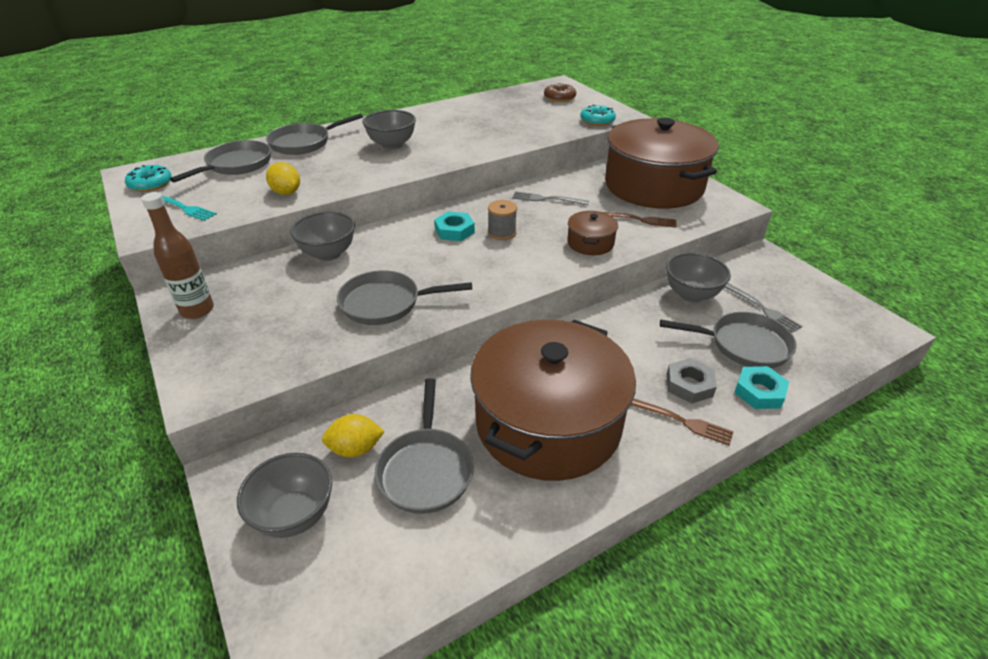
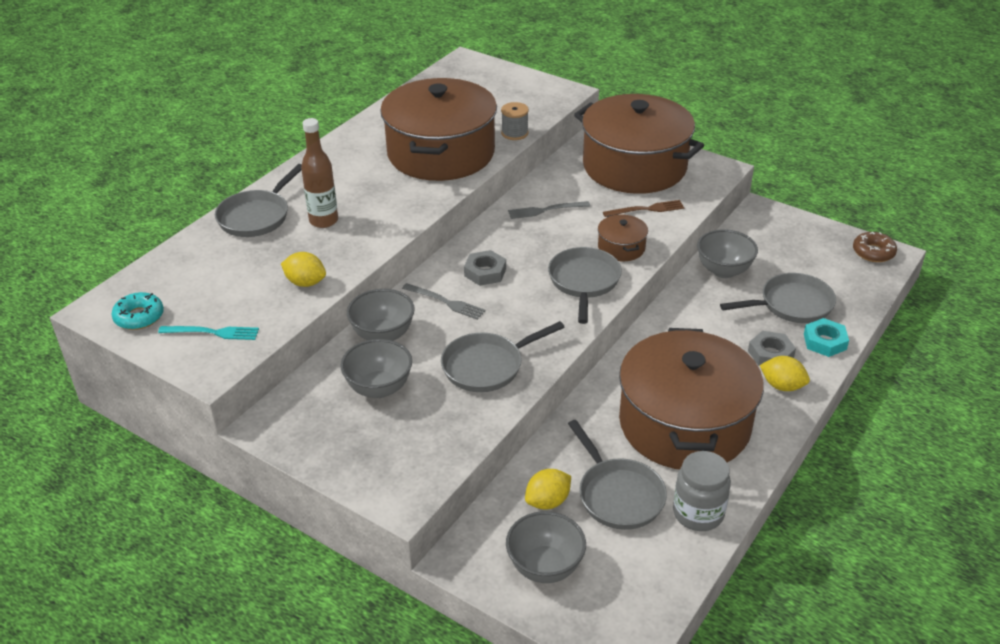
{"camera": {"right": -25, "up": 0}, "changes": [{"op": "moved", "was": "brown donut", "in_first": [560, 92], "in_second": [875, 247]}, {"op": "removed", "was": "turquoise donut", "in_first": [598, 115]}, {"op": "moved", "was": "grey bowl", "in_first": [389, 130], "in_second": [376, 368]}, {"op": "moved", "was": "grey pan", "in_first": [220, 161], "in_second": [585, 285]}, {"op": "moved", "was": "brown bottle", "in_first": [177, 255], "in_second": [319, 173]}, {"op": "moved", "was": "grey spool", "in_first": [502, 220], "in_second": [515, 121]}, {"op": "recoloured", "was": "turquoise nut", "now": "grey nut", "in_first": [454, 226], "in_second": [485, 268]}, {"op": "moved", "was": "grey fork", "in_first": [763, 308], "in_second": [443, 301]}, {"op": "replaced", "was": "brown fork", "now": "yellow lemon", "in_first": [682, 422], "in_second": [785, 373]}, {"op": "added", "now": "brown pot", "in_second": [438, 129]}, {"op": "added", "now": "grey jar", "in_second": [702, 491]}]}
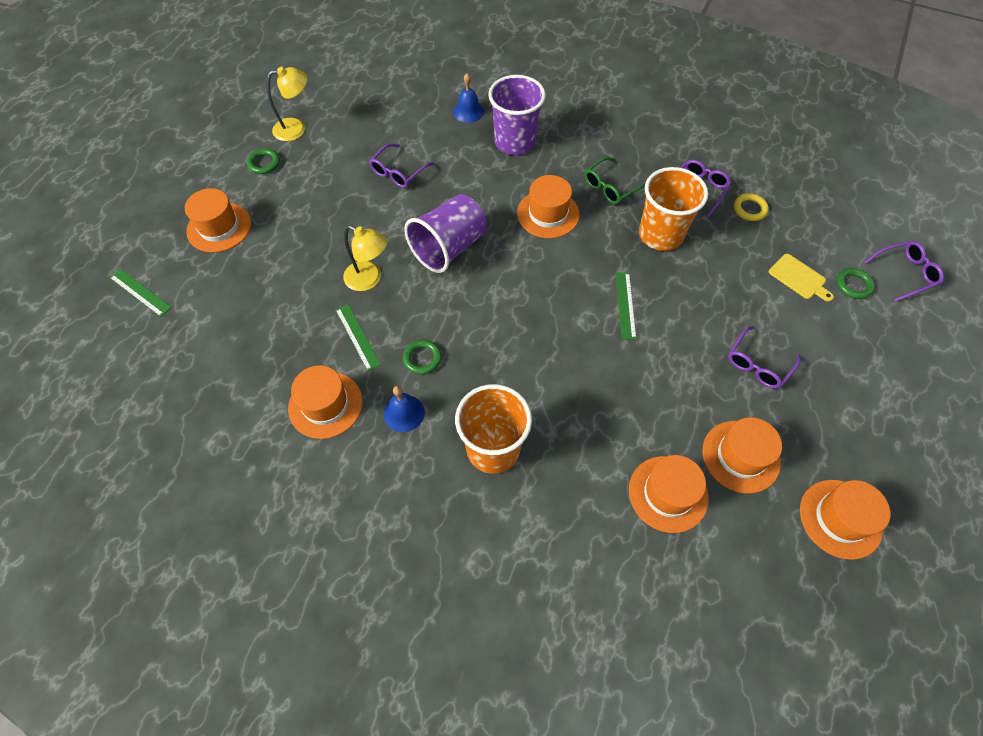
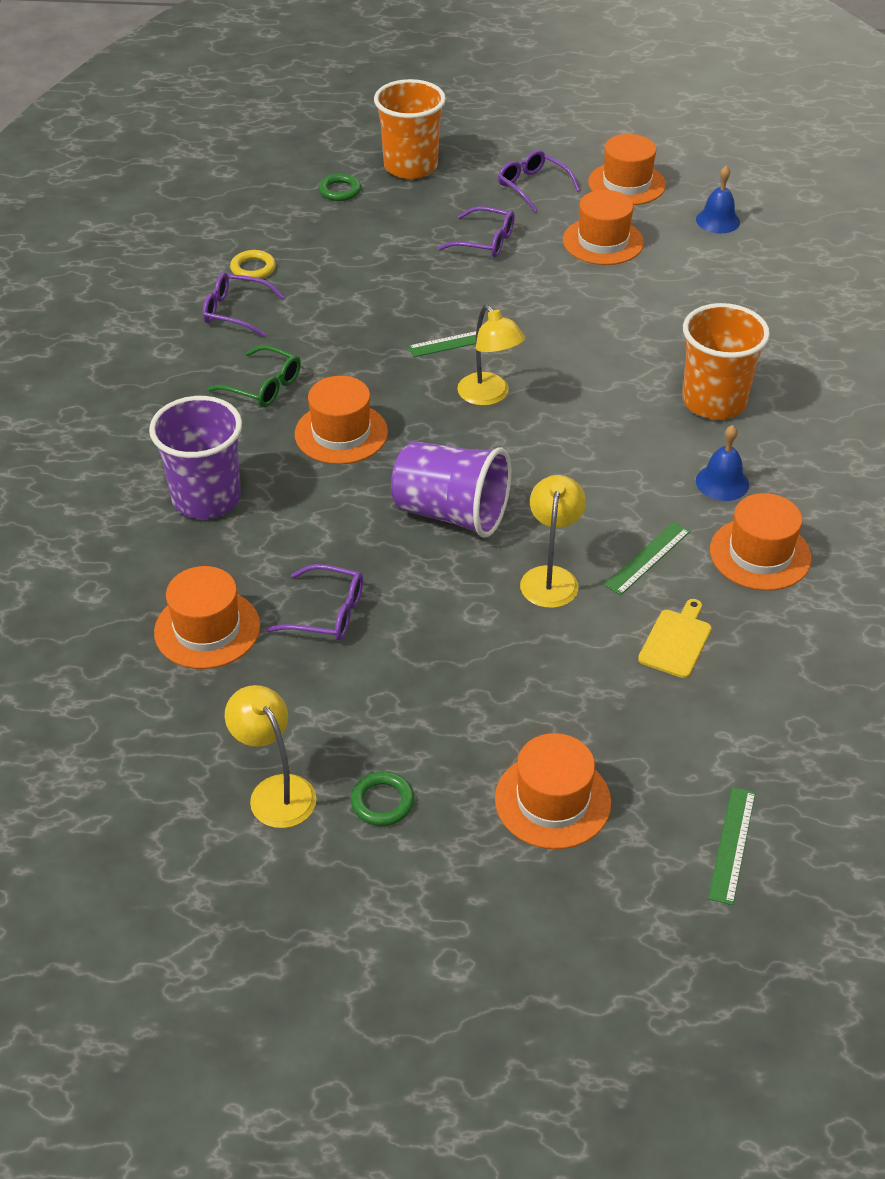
{"camera": {"right": -110, "up": -15}, "changes": [{"op": "moved", "was": "blue bell", "in_first": [468, 98], "in_second": [718, 199]}, {"op": "moved", "was": "orange cup", "in_first": [673, 209], "in_second": [410, 129]}, {"op": "moved", "was": "purple glasses", "in_first": [904, 271], "in_second": [539, 181]}, {"op": "moved", "was": "yellow cutting board", "in_first": [801, 278], "in_second": [675, 638]}, {"op": "removed", "was": "green ring", "in_first": [422, 357]}, {"op": "moved", "was": "orange hat", "in_first": [669, 494], "in_second": [207, 617]}, {"op": "added", "now": "yellow lamp", "in_second": [491, 355]}]}
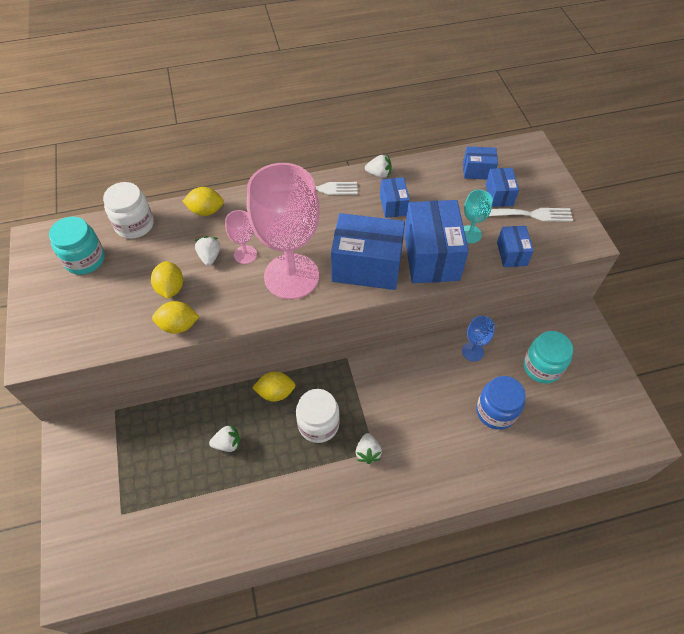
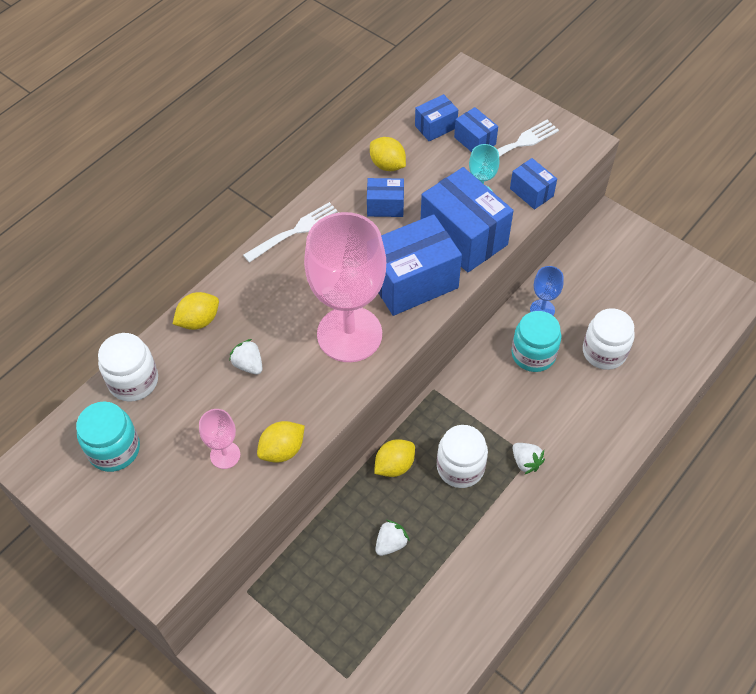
{"camera": {"right": -35, "up": 0}, "changes": [{"op": "removed", "was": "white strawberry", "in_first": [378, 166]}, {"op": "turned", "was": "blue box", "in_first": [395, 197], "in_second": [385, 197], "clockwise": -45}, {"op": "moved", "was": "pink goblet", "in_first": [241, 237], "in_second": [219, 439]}, {"op": "moved", "was": "yellow lemon", "in_first": [167, 280], "in_second": [388, 154]}, {"op": "moved", "was": "turquoise jar", "in_first": [548, 357], "in_second": [536, 341]}, {"op": "recoloured", "was": "blue jar", "now": "white jar", "in_first": [501, 403], "in_second": [609, 339]}]}
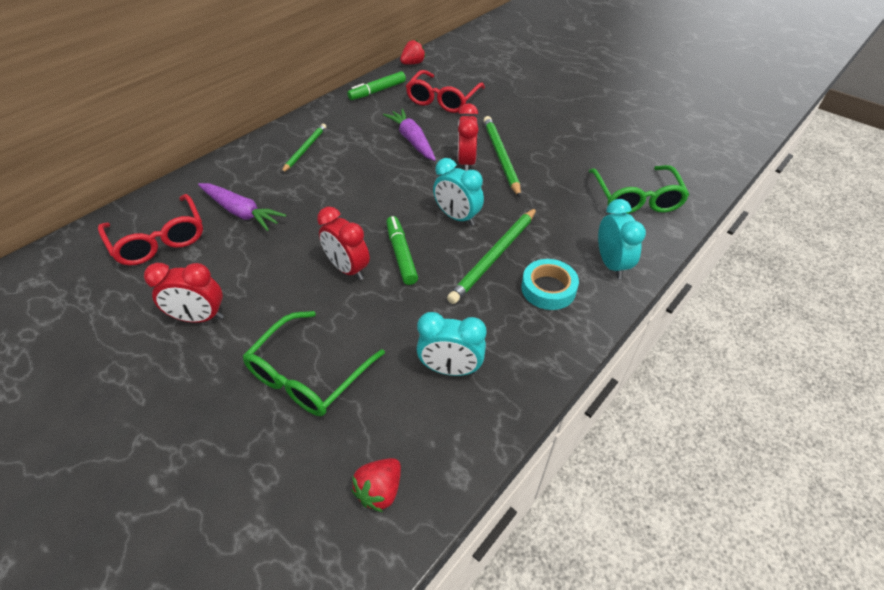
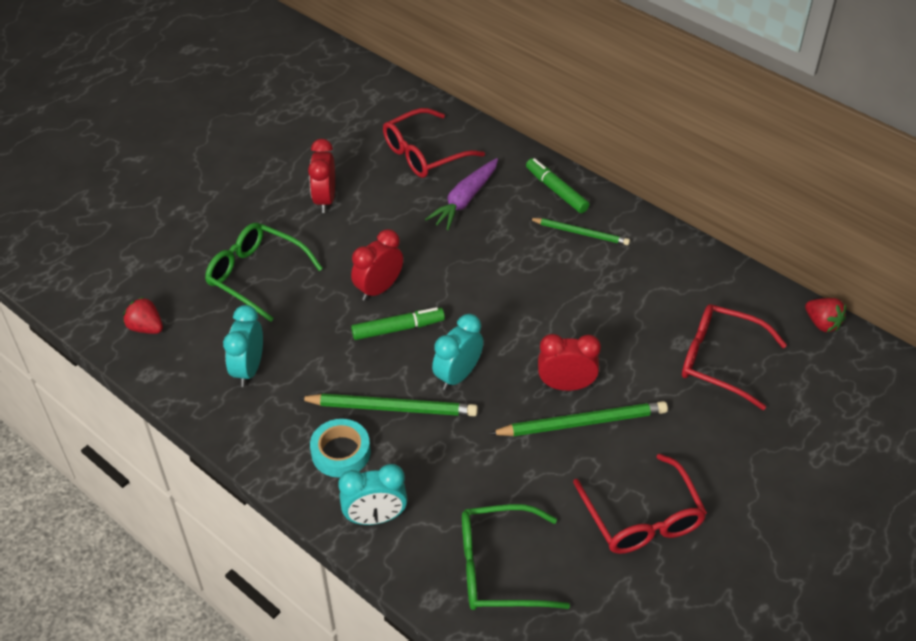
{"camera": {"right": 90, "up": 0}, "changes": [{"op": "moved", "was": "green marker", "in_first": [376, 85], "in_second": [557, 185]}, {"op": "removed", "was": "purple carrot", "in_first": [409, 135]}, {"op": "turned", "was": "green pencil", "in_first": [492, 256], "in_second": [388, 405], "clockwise": 150}, {"op": "added", "now": "red glasses", "in_second": [640, 504]}]}
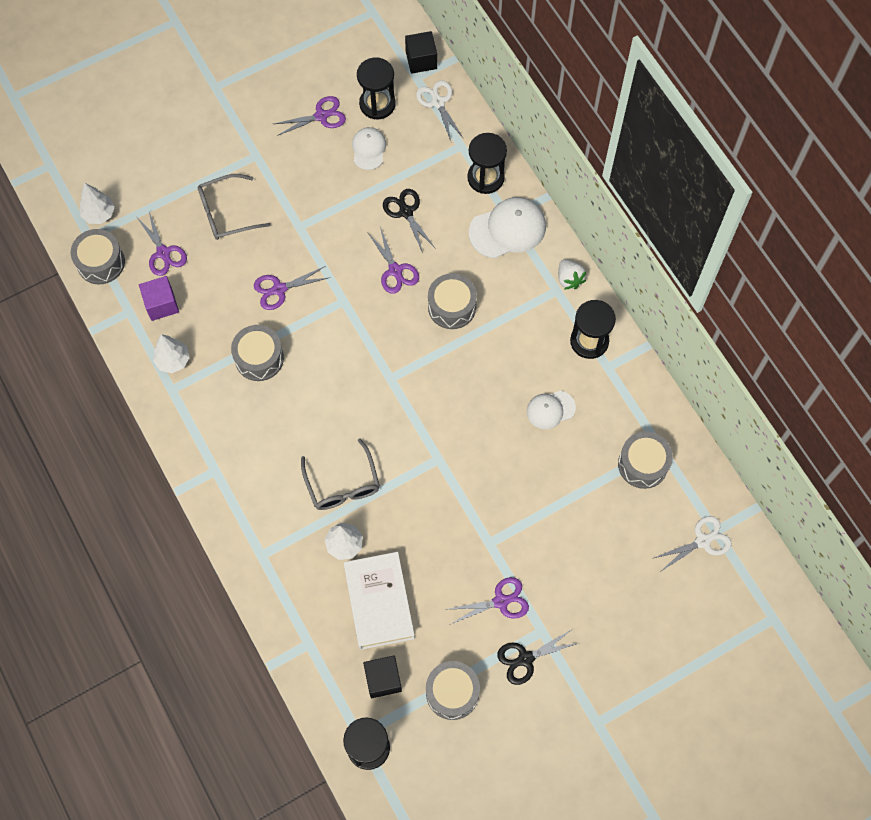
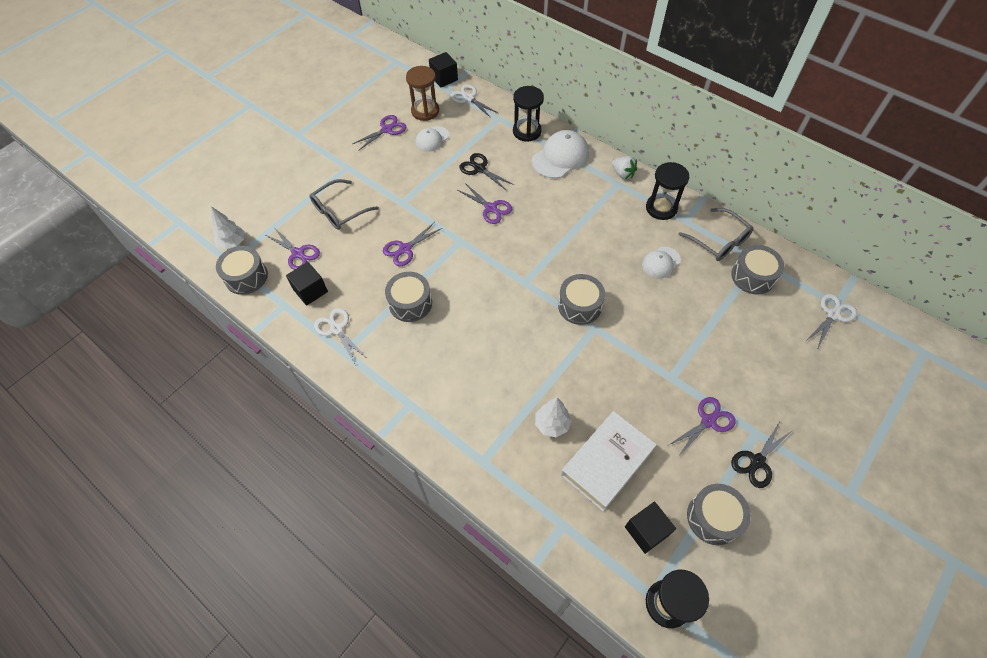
{"camera": {"right": -20, "up": -10}, "changes": [{"op": "recoloured", "was": "black hourglass", "now": "brown hourglass", "in_first": [376, 88], "in_second": [422, 93]}, {"op": "turned", "was": "white cap", "in_first": [369, 148], "in_second": [432, 139], "clockwise": -120}, {"op": "moved", "was": "grey drum", "in_first": [452, 301], "in_second": [581, 299]}, {"op": "recoloured", "was": "purple cube", "now": "black cube", "in_first": [159, 298], "in_second": [307, 284]}, {"op": "replaced", "was": "white tree", "now": "white scissors", "in_first": [171, 353], "in_second": [340, 336]}, {"op": "moved", "was": "grey glasses", "in_first": [340, 474], "in_second": [716, 234]}, {"op": "turned", "was": "white book", "in_first": [379, 601], "in_second": [609, 461], "clockwise": 75}]}
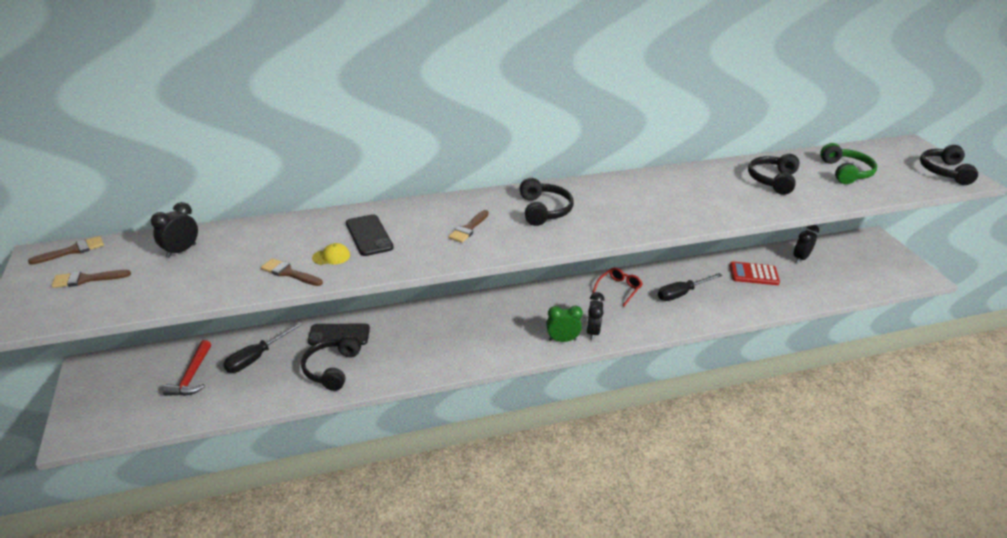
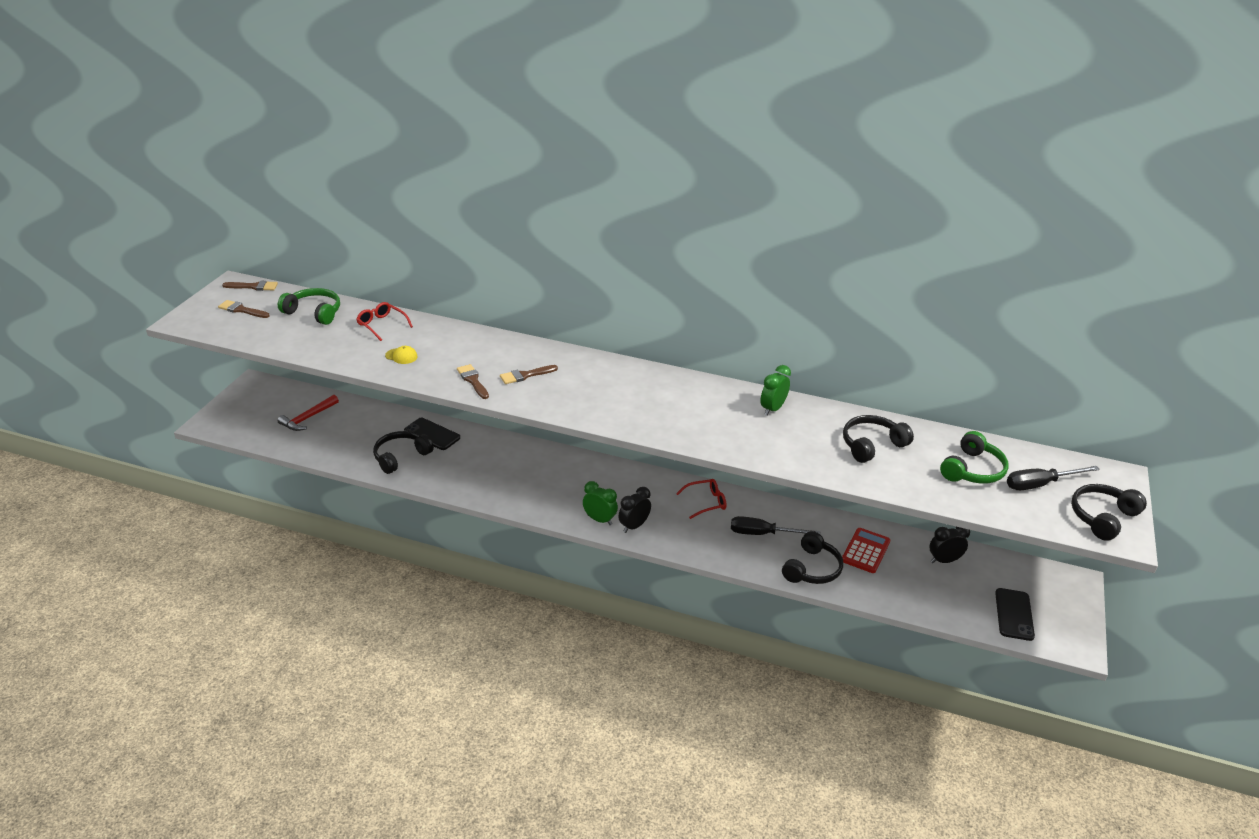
{"camera": {"right": 35, "up": 0}, "changes": [{"op": "moved", "was": "black headphones", "in_first": [547, 202], "in_second": [812, 557]}, {"op": "replaced", "was": "black clock", "now": "green headphones", "in_first": [174, 230], "in_second": [309, 306]}, {"op": "moved", "was": "black phone", "in_first": [370, 235], "in_second": [1015, 614]}, {"op": "moved", "was": "brown brush", "in_first": [292, 272], "in_second": [473, 381]}, {"op": "turned", "was": "red calculator", "in_first": [755, 273], "in_second": [866, 550], "clockwise": 75}, {"op": "moved", "was": "black screwdriver", "in_first": [263, 347], "in_second": [1053, 478]}, {"op": "added", "now": "red glasses", "in_second": [384, 321]}, {"op": "added", "now": "green clock", "in_second": [775, 390]}]}
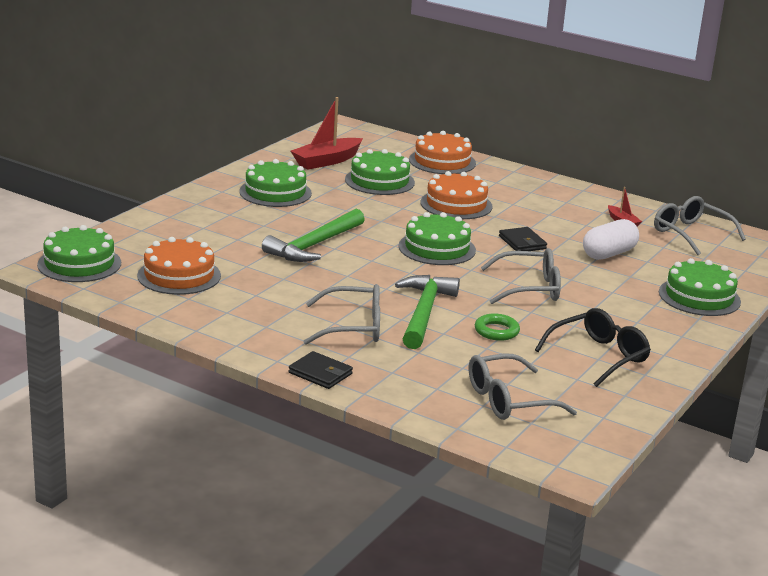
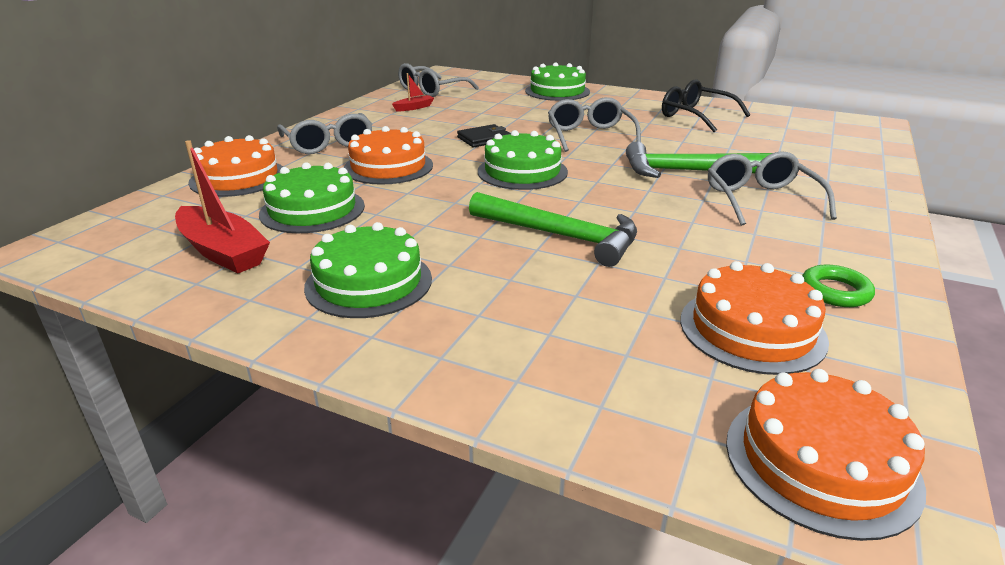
{"camera": {"right": -95, "up": 5}, "changes": [{"op": "removed", "was": "white capsule", "in_first": [611, 239]}, {"op": "recoloured", "was": "green cake", "now": "orange cake", "in_first": [79, 253], "in_second": [826, 455]}, {"op": "moved", "was": "green ring", "in_first": [497, 327], "in_second": [838, 285]}, {"op": "removed", "was": "black wallet", "in_first": [321, 370]}, {"op": "moved", "was": "grey glasses", "in_first": [523, 387], "in_second": [324, 133]}]}
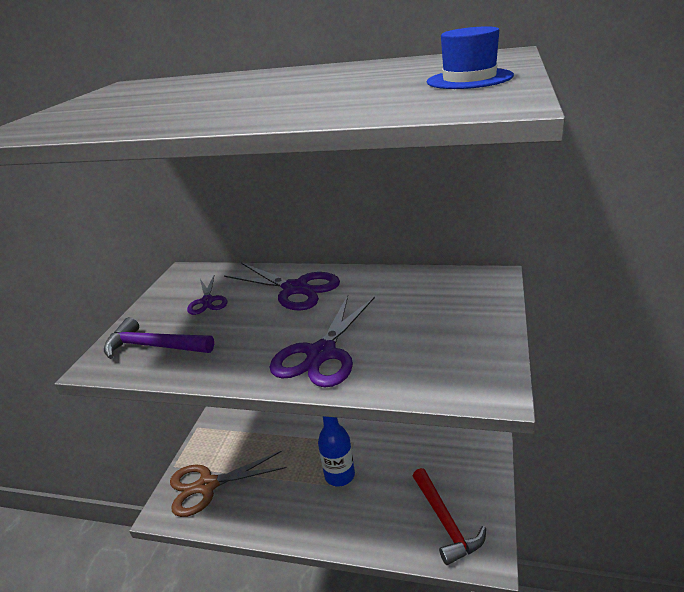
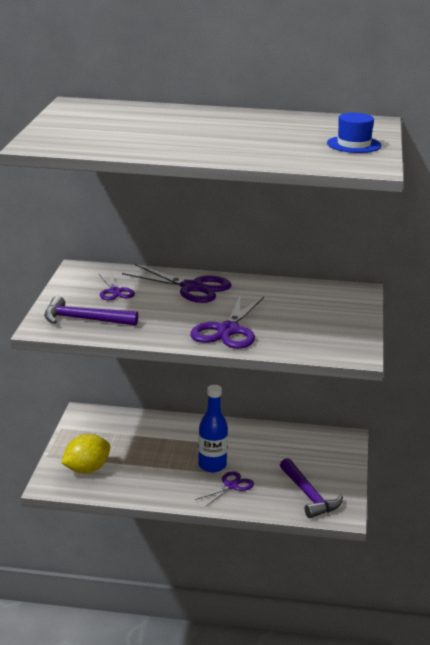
{"camera": {"right": -10, "up": -5}, "changes": [{"op": "replaced", "was": "brown scissors", "now": "yellow lemon", "in_first": [228, 484], "in_second": [85, 453]}, {"op": "recoloured", "was": "red hammer", "now": "purple hammer", "in_first": [449, 516], "in_second": [311, 488]}, {"op": "added", "now": "purple scissors", "in_second": [224, 489]}]}
